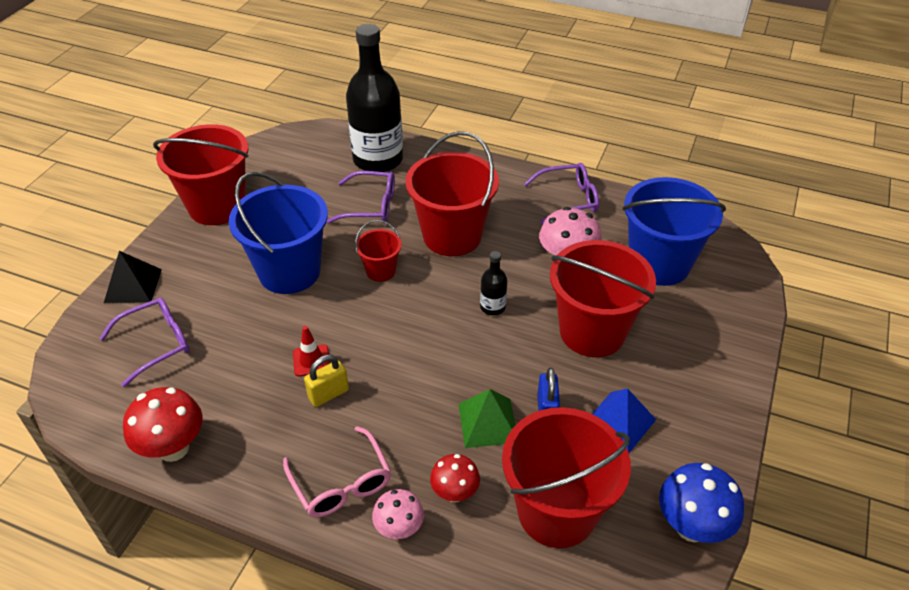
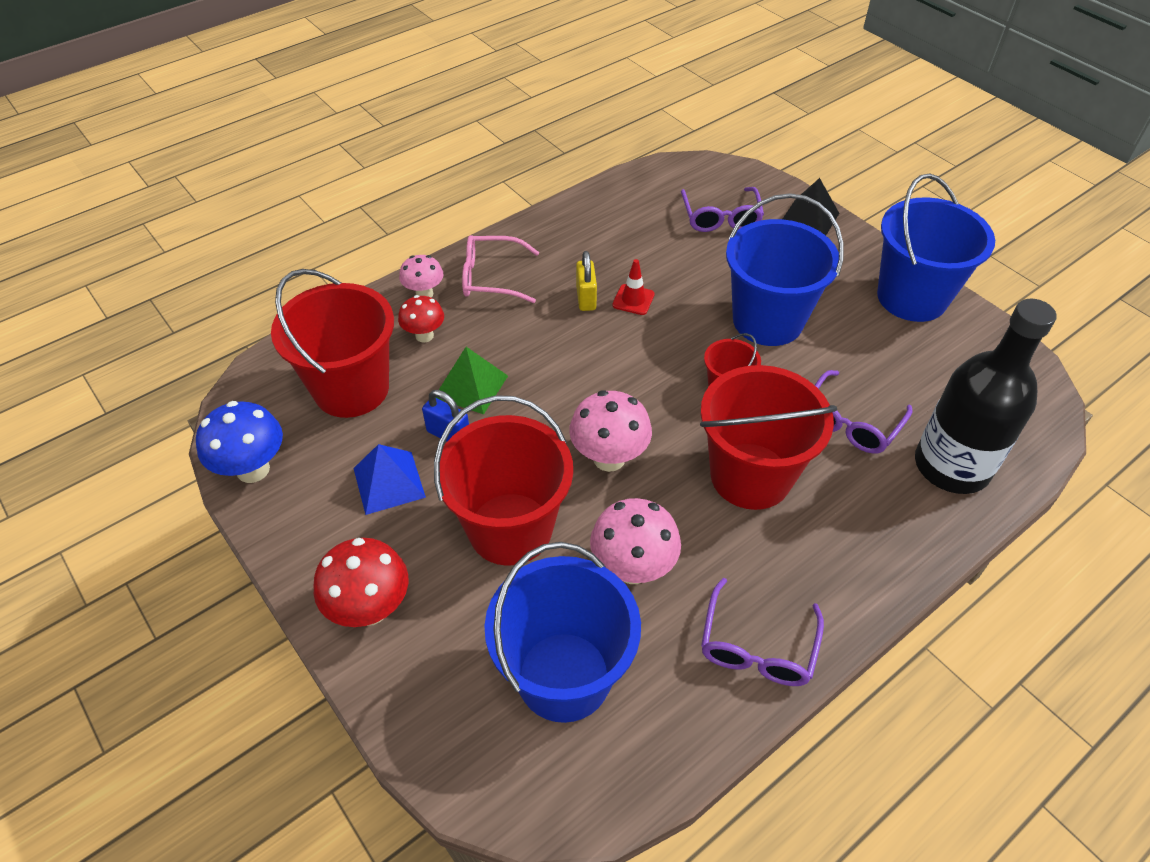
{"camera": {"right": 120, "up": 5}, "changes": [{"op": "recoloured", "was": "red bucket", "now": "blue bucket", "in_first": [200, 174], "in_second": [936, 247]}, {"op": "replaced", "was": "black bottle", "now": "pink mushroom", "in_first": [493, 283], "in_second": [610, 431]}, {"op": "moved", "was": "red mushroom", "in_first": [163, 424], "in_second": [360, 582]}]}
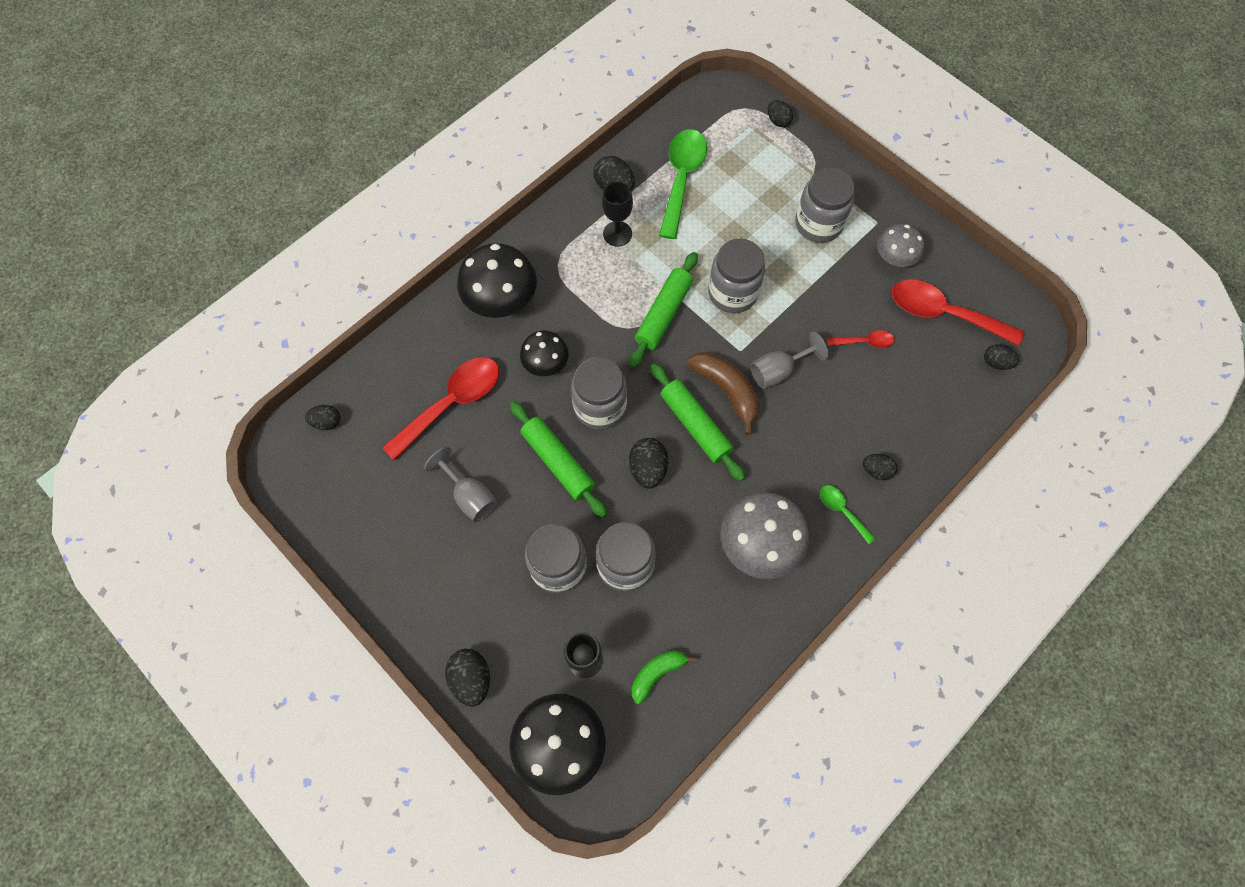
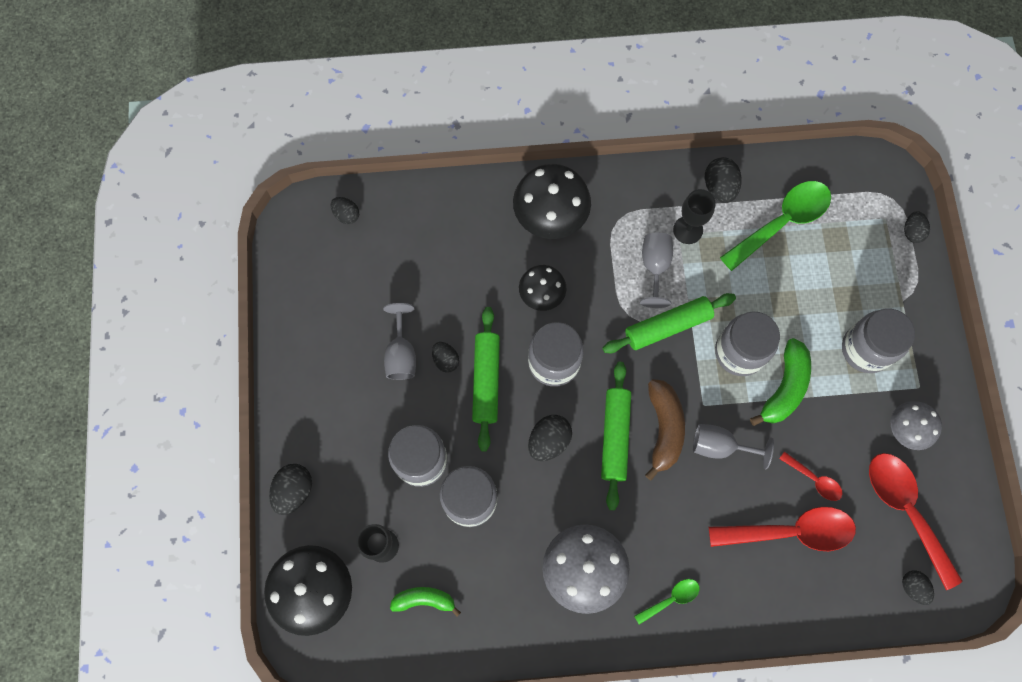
{"camera": {"right": 40, "up": 5}, "changes": [{"op": "moved", "was": "red spoon", "in_first": [440, 408], "in_second": [782, 529]}, {"op": "moved", "was": "black egg", "in_first": [880, 467], "in_second": [445, 357]}, {"op": "turned", "was": "green spoon", "in_first": [848, 514], "in_second": [667, 602], "clockwise": 60}, {"op": "added", "now": "grey goblet", "in_second": [656, 270]}, {"op": "added", "now": "green banana", "in_second": [780, 382]}]}
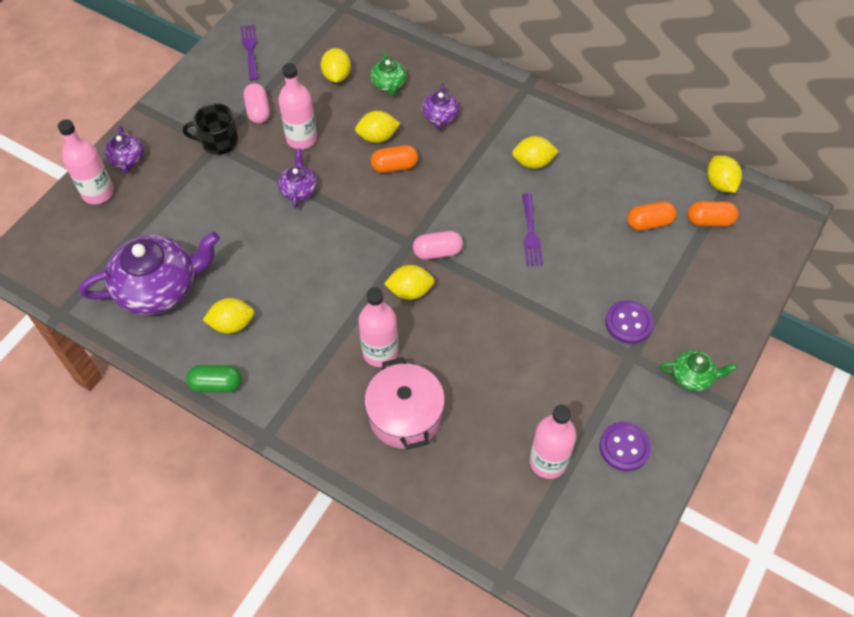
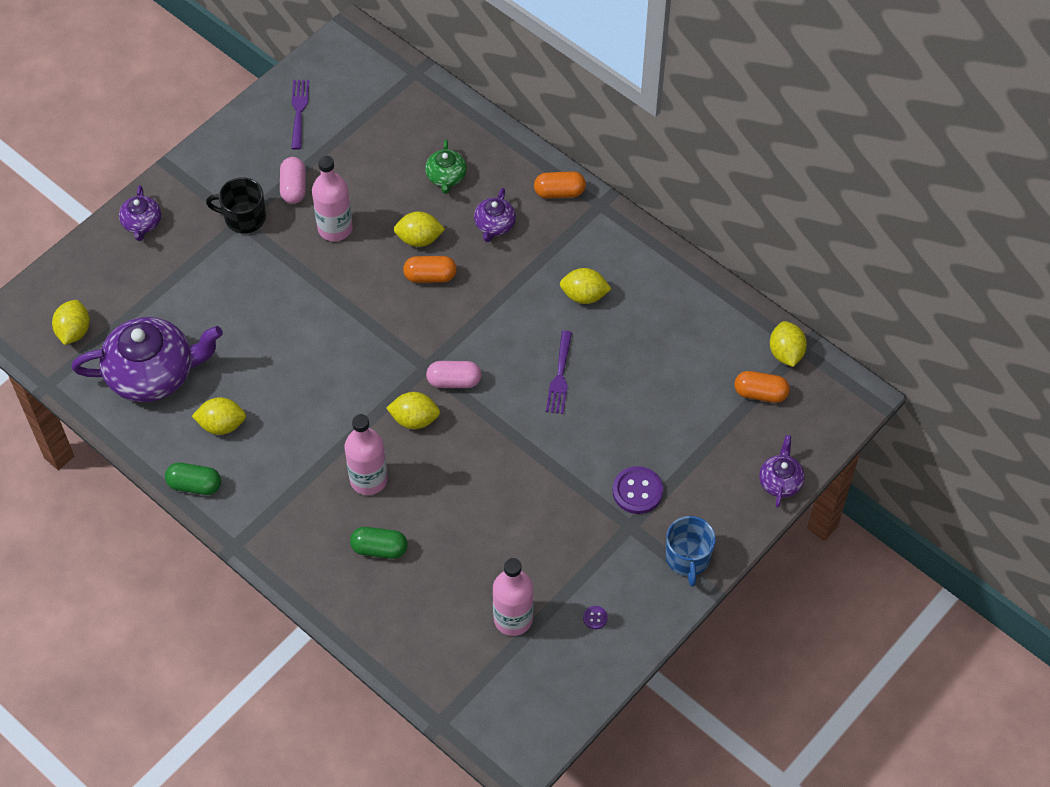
{"camera": {"right": 10, "up": 0}, "changes": [{"op": "moved", "was": "yellow lemon", "in_first": [336, 65], "in_second": [71, 322]}, {"op": "removed", "was": "pink bottle", "in_first": [86, 161]}, {"op": "moved", "was": "purple teapot", "in_first": [297, 178], "in_second": [782, 471]}, {"op": "moved", "was": "orange capsule", "in_first": [651, 216], "in_second": [560, 185]}, {"op": "replaced", "was": "green teapot", "now": "blue mug", "in_first": [698, 370], "in_second": [691, 551]}, {"op": "replaced", "was": "pink pot", "now": "green capsule", "in_first": [404, 403], "in_second": [378, 543]}, {"op": "resized", "was": "purple button", "in_first": [625, 446], "in_second": [595, 617], "ratio": 0.47}]}
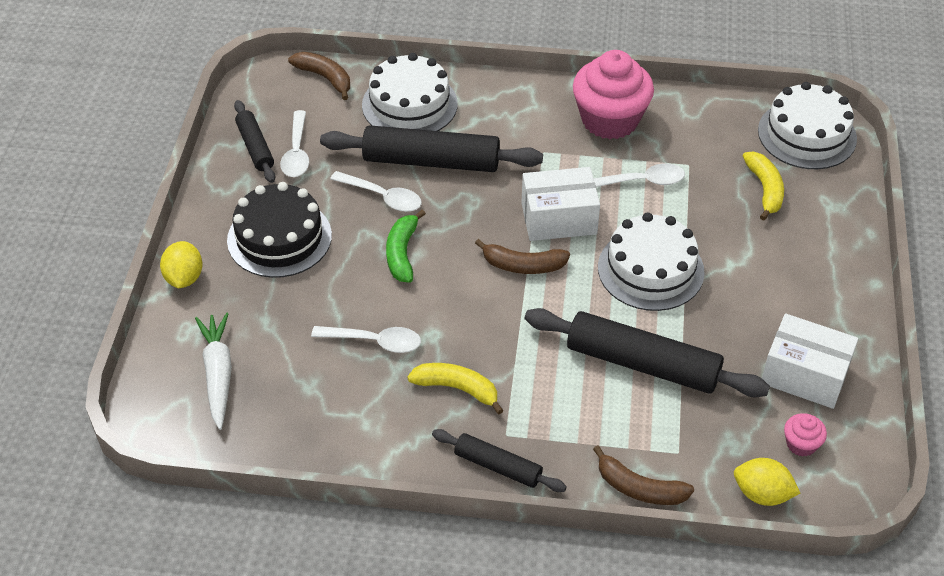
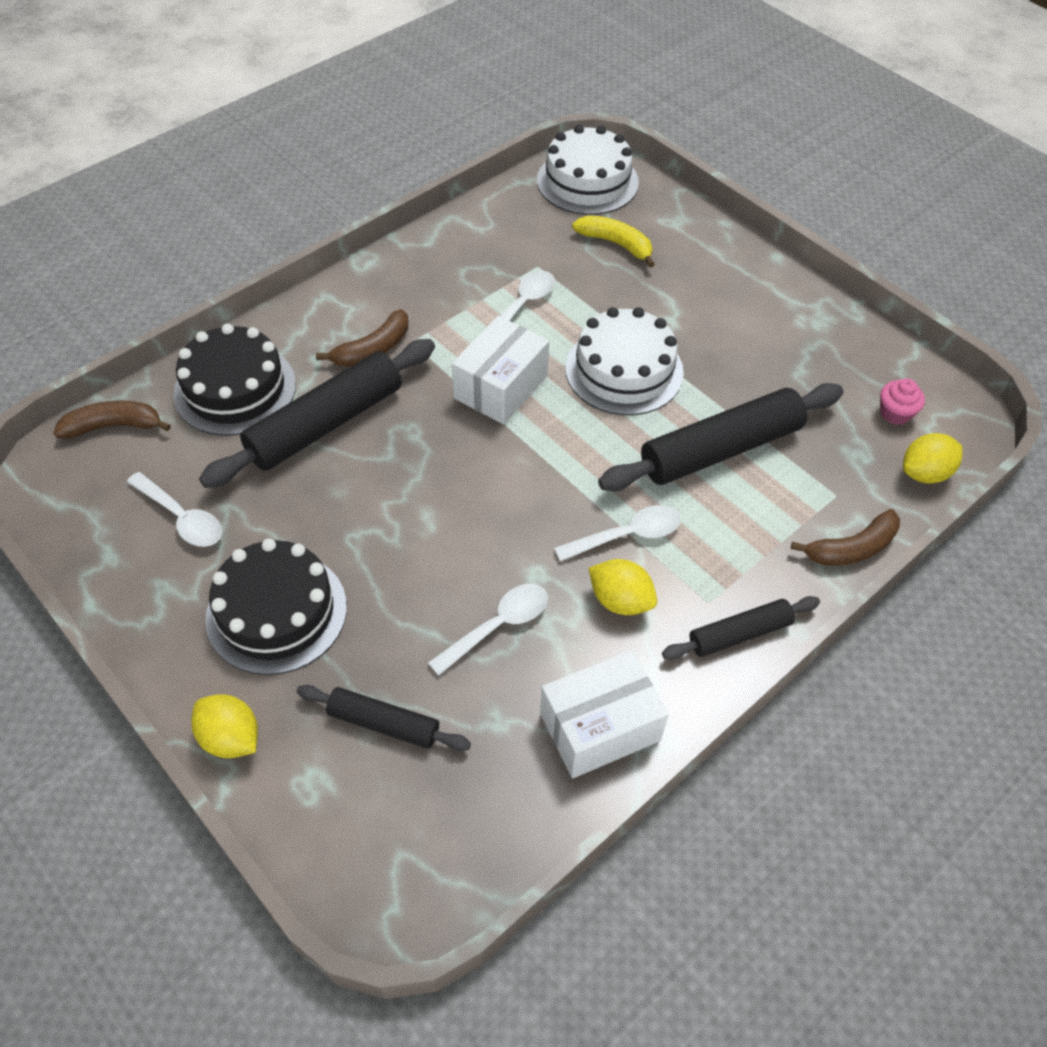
{"camera": {"right": -50, "up": 5}, "changes": [{"op": "removed", "was": "pink cupcake", "in_first": [613, 94]}, {"op": "recoloured", "was": "white cake", "now": "black cake", "in_first": [410, 92], "in_second": [234, 380]}, {"op": "moved", "was": "black rolling pin", "in_first": [255, 141], "in_second": [384, 718]}, {"op": "moved", "was": "white spoon", "in_first": [376, 191], "in_second": [617, 533]}, {"op": "removed", "was": "green banana", "in_first": [406, 246]}, {"op": "moved", "was": "brown banana", "in_first": [522, 256], "in_second": [362, 338]}, {"op": "removed", "was": "white carrot", "in_first": [213, 371]}, {"op": "moved", "was": "white box", "in_first": [810, 361], "in_second": [604, 714]}, {"op": "replaced", "was": "yellow banana", "now": "yellow lemon", "in_first": [455, 388], "in_second": [623, 587]}]}
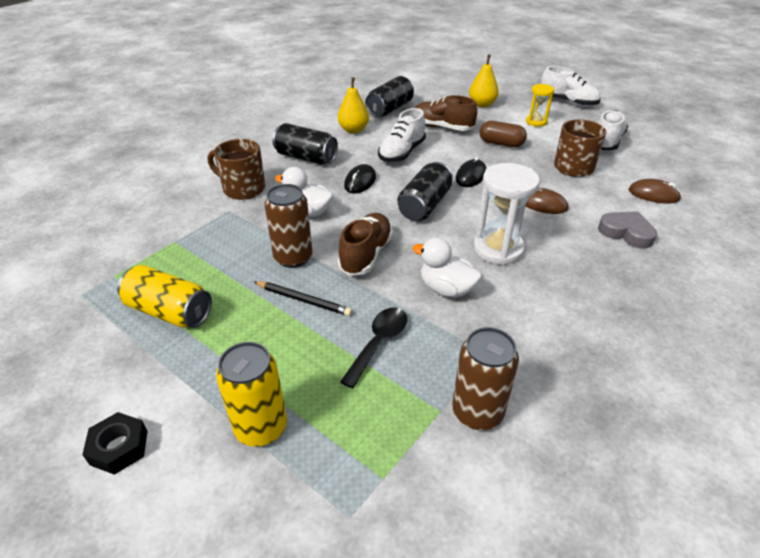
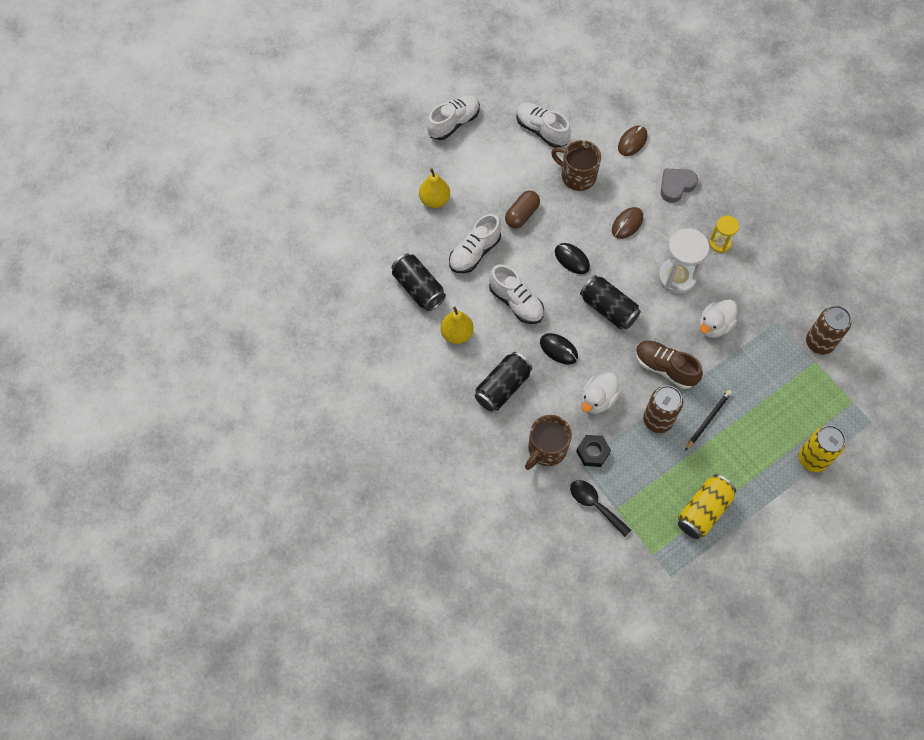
{"camera": {"right": -75, "up": 25}, "changes": [{"op": "moved", "was": "yellow hourglass", "in_first": [540, 105], "in_second": [724, 234]}, {"op": "recoloured", "was": "brown shoe", "now": "white shoe", "in_first": [446, 113], "in_second": [475, 243]}, {"op": "moved", "was": "black spoon", "in_first": [373, 347], "in_second": [600, 508]}, {"op": "moved", "was": "black nut", "in_first": [115, 443], "in_second": [593, 451]}]}
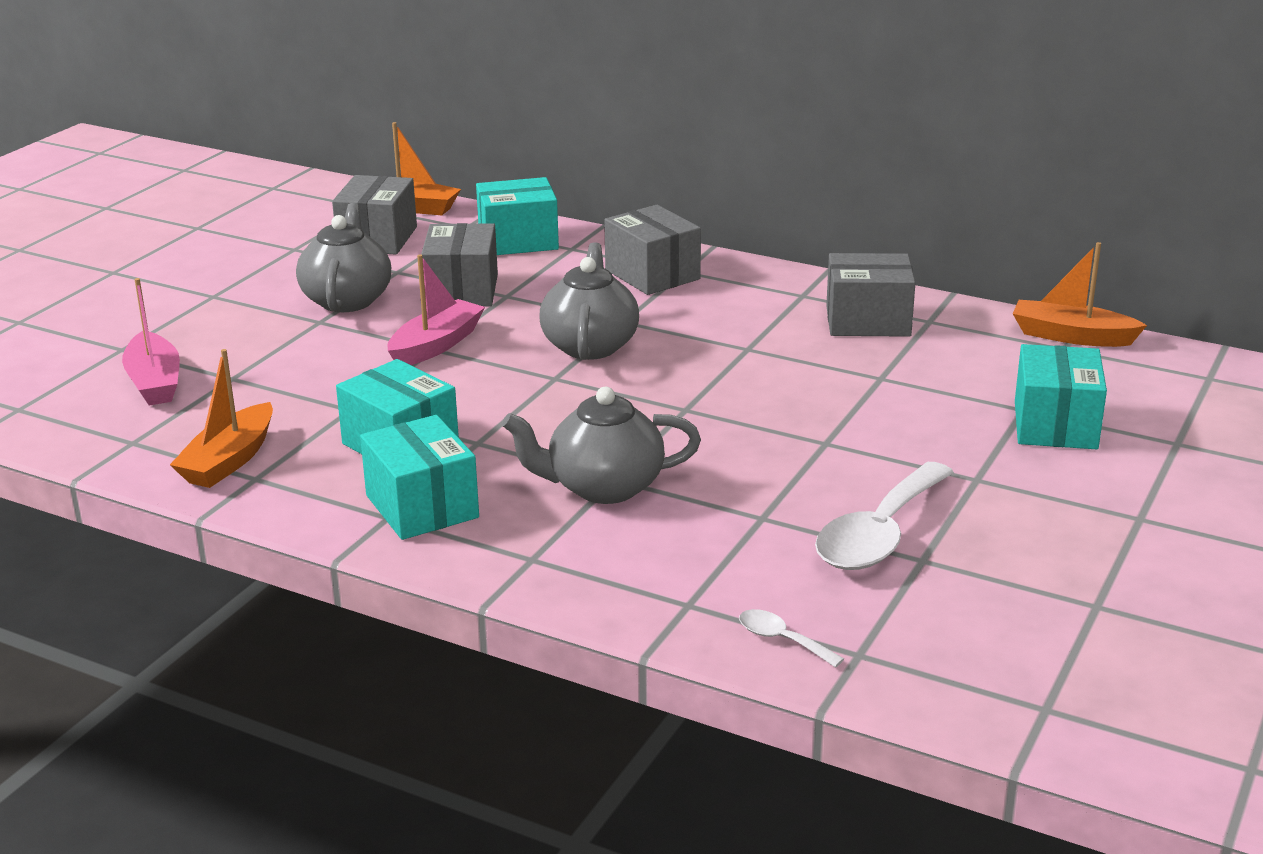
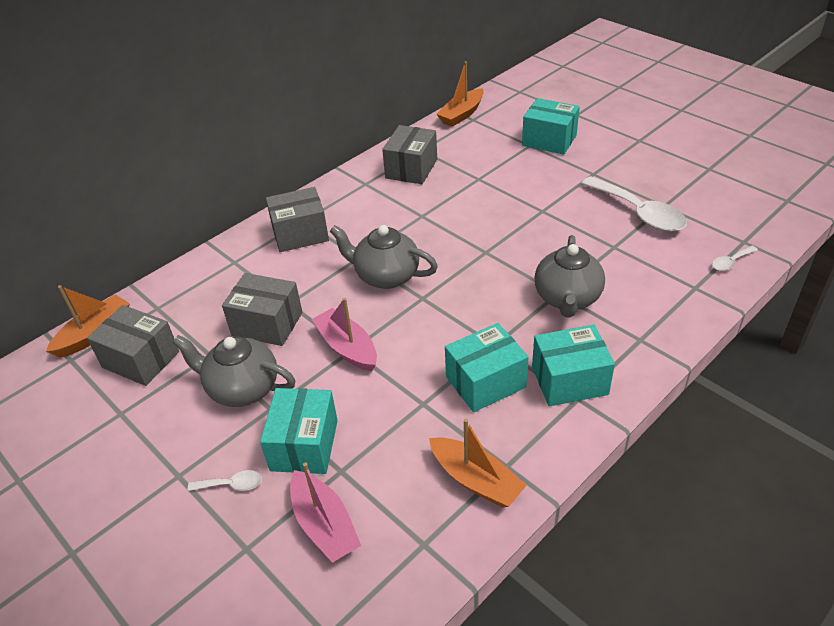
{"camera": {"right": -70, "up": 15}, "changes": [{"op": "moved", "was": "turquoise box", "in_first": [517, 216], "in_second": [299, 431]}, {"op": "turned", "was": "pink boat", "in_first": [151, 341], "in_second": [325, 512], "clockwise": 60}, {"op": "added", "now": "white spoon", "in_second": [225, 480]}]}
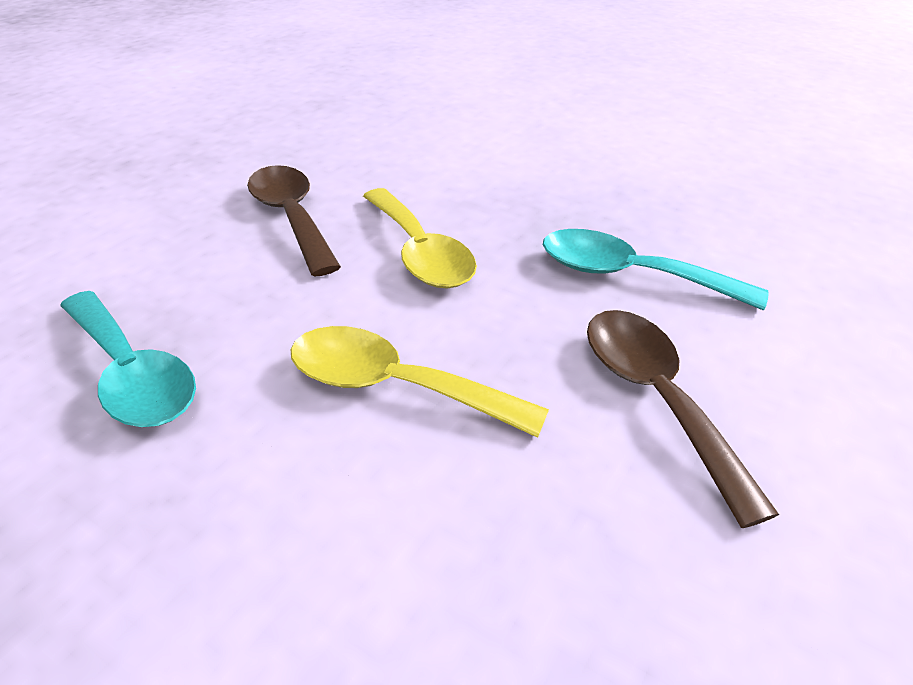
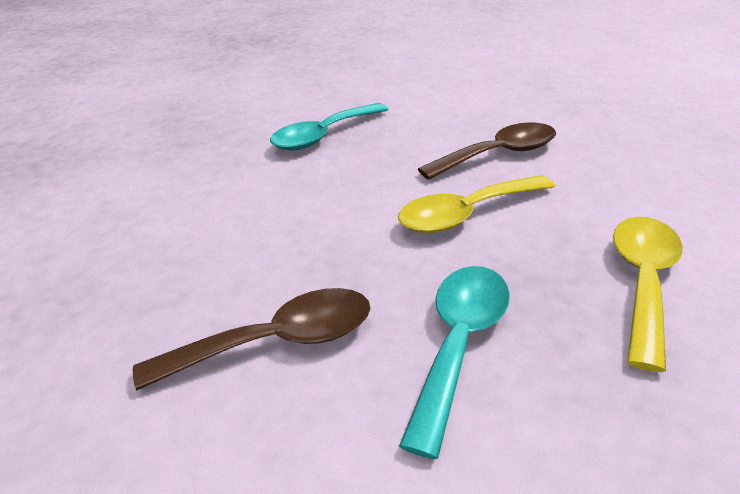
{"camera": {"right": 90, "up": -5}, "changes": [{"op": "moved", "was": "yellow spoon", "in_first": [420, 382], "in_second": [648, 294]}]}
